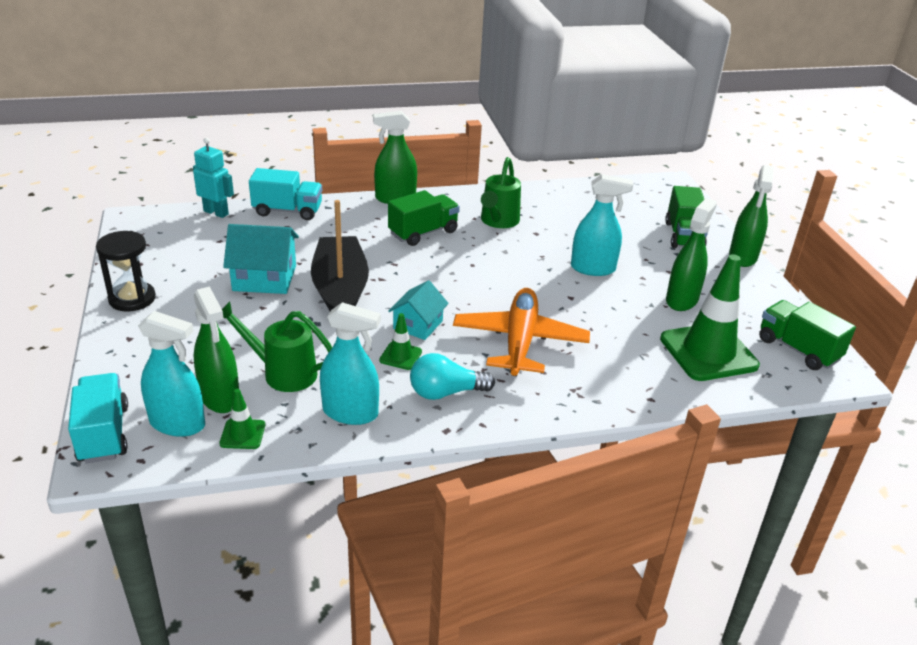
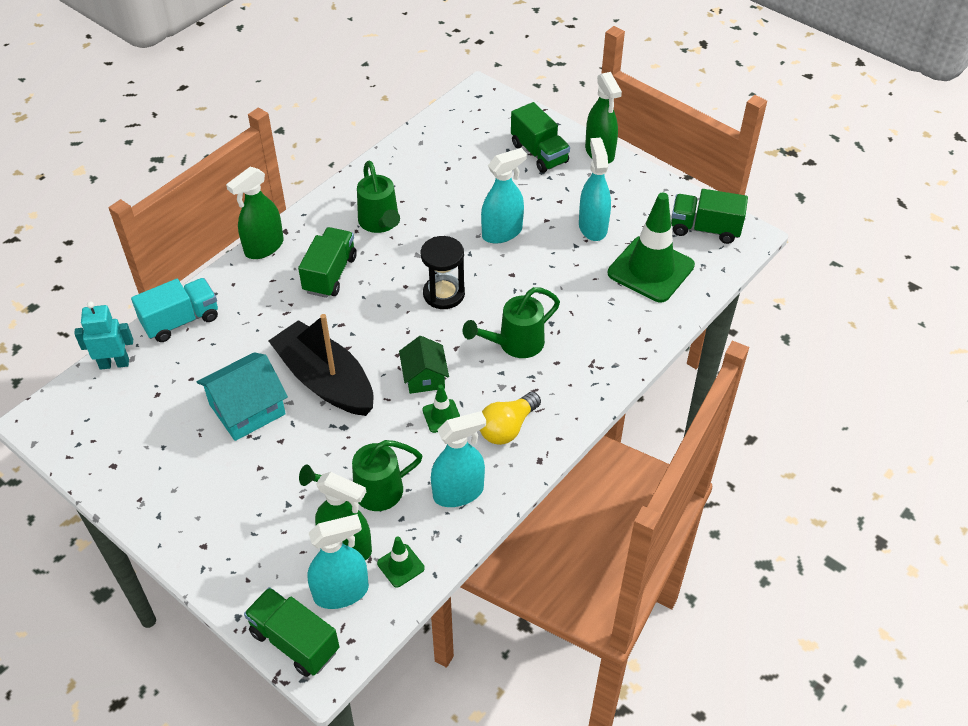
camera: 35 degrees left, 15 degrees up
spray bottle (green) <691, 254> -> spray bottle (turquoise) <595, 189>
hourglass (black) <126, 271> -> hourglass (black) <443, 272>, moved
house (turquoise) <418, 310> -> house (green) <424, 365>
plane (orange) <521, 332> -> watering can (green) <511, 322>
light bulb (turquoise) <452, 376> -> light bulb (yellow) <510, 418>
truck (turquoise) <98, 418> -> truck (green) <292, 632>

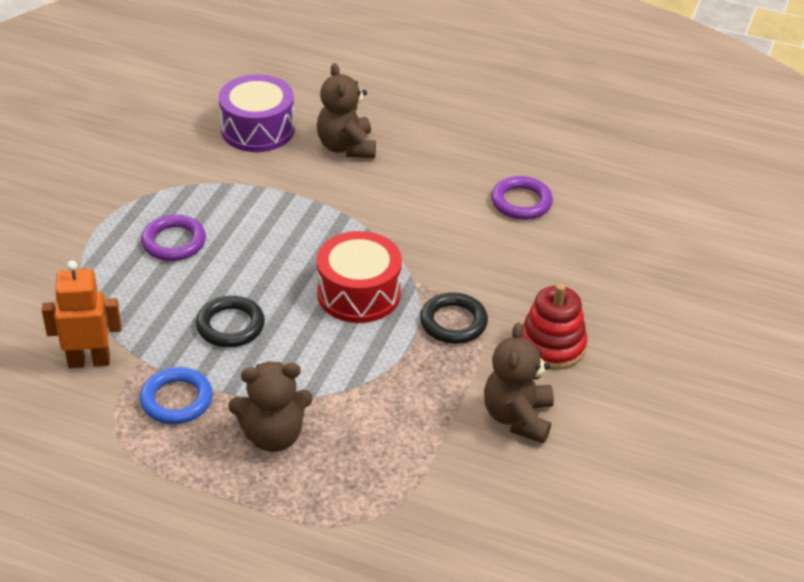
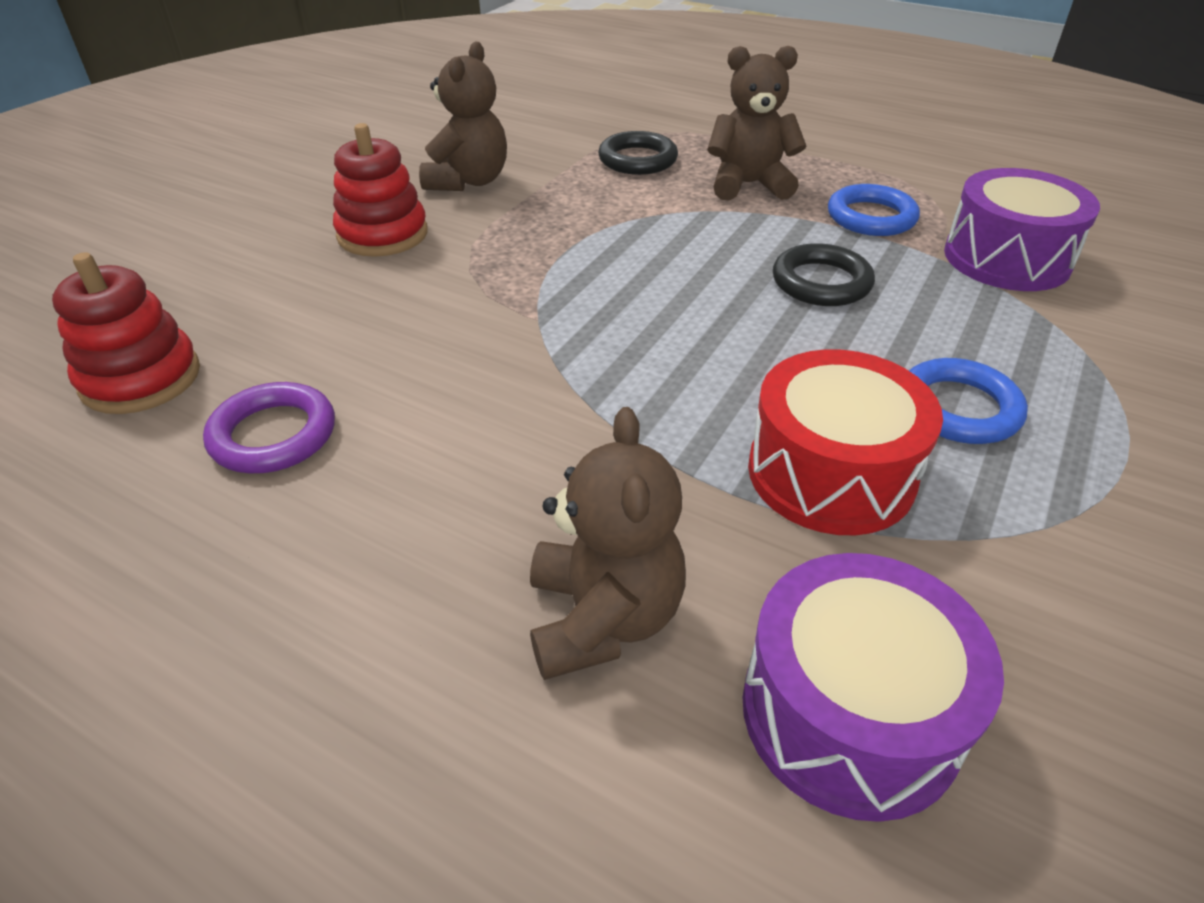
camera: 170 degrees left, 0 degrees up
ring (purple) <173, 237> -> ring (blue) <968, 401>
drum (red) <359, 277> -> drum (red) <845, 442>, moved
robot (orange) <81, 314> -> drum (purple) <1022, 229>
ring (black) <454, 318> -> ring (black) <638, 153>, moved
none -> stacking toy (red) <126, 333>

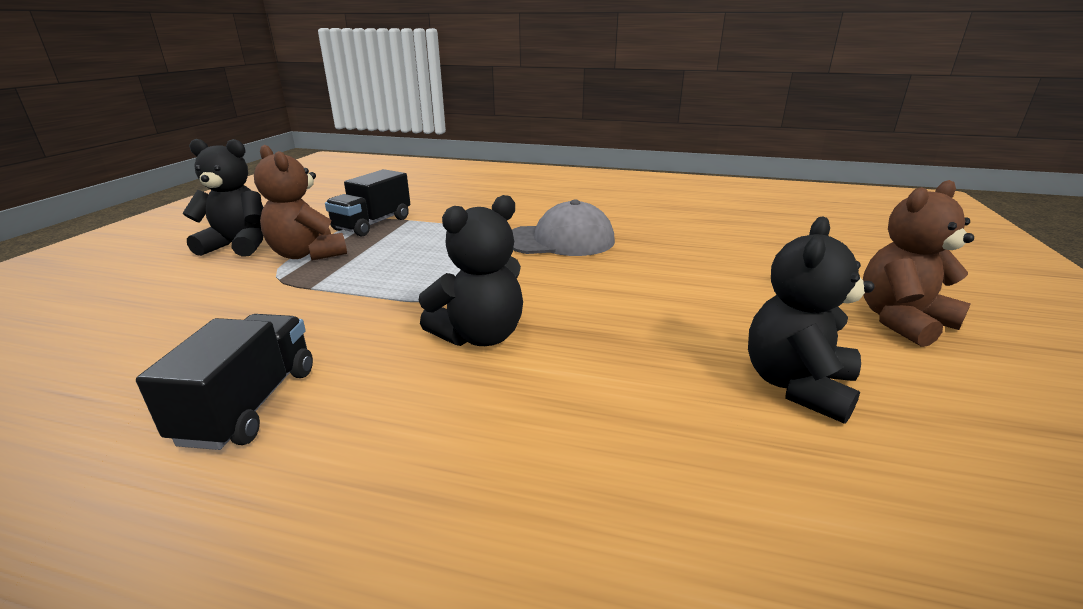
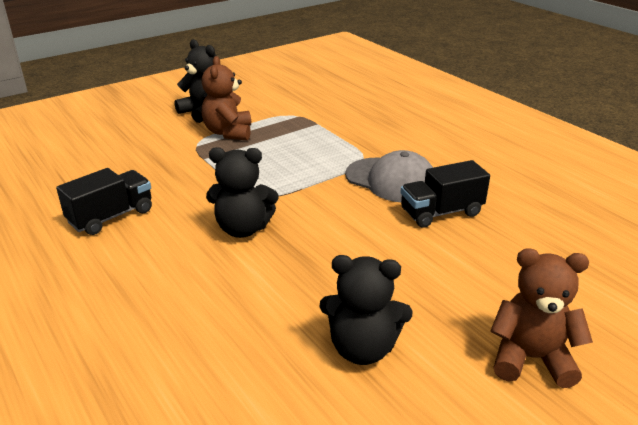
camera: 40 degrees right, 5 degrees up
truck (black) <367, 202> -> truck (black) <445, 194>, moved
teddy bear (black) <811, 320> -> teddy bear (black) <366, 310>, 150 degrees counterclockwise

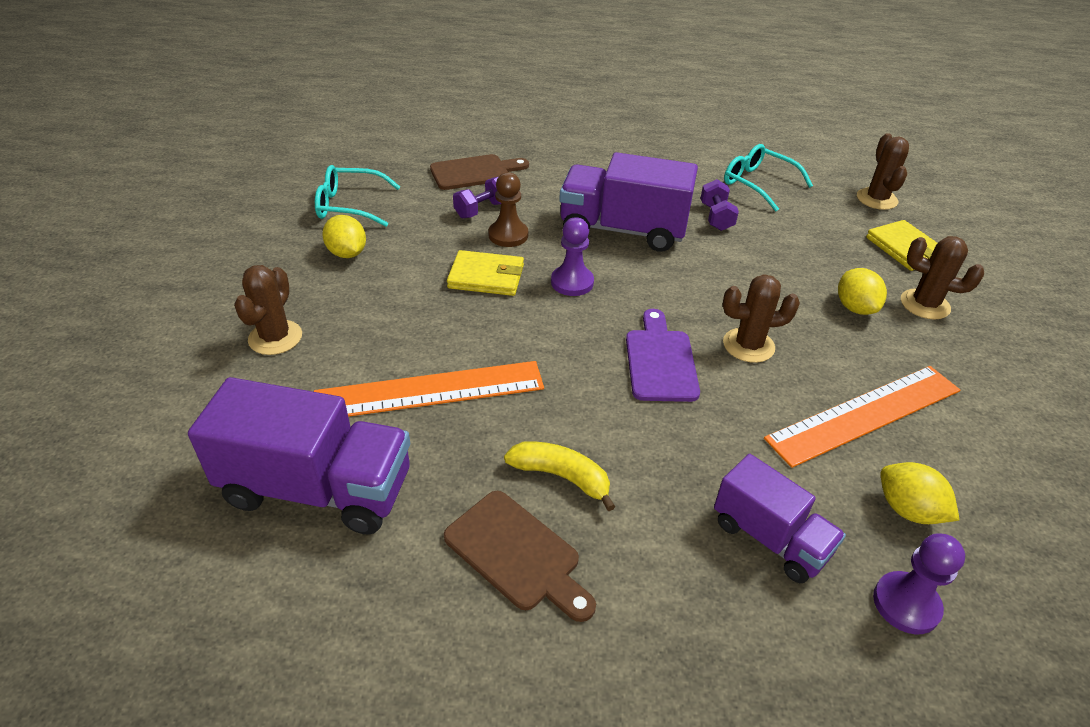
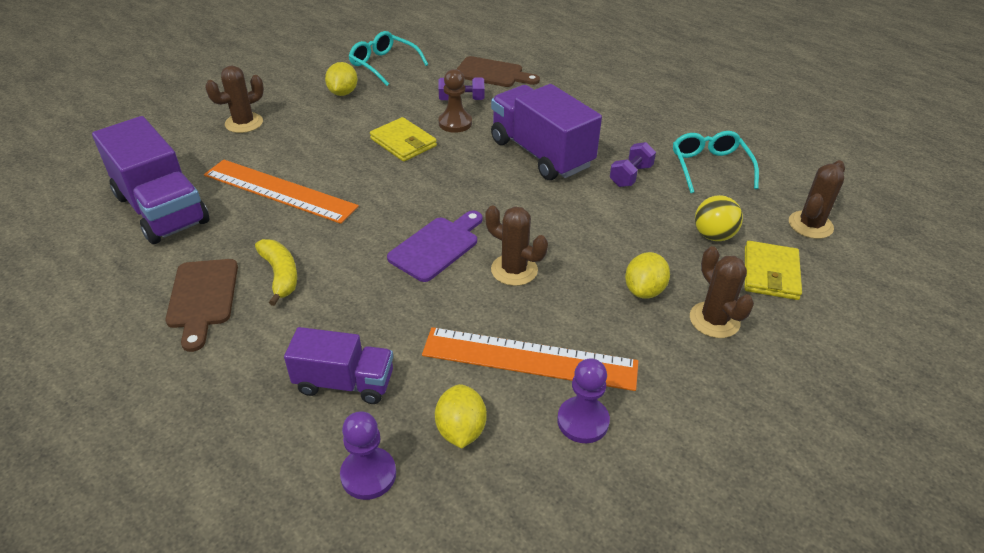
camera: 40 degrees right, 0 degrees up
pawn (purple) <572, 256> -> pawn (purple) <583, 400>, moved
truck (purple) <780, 518> -> truck (purple) <338, 365>, 75 degrees counterclockwise
none -> ball (yellow) <719, 218>

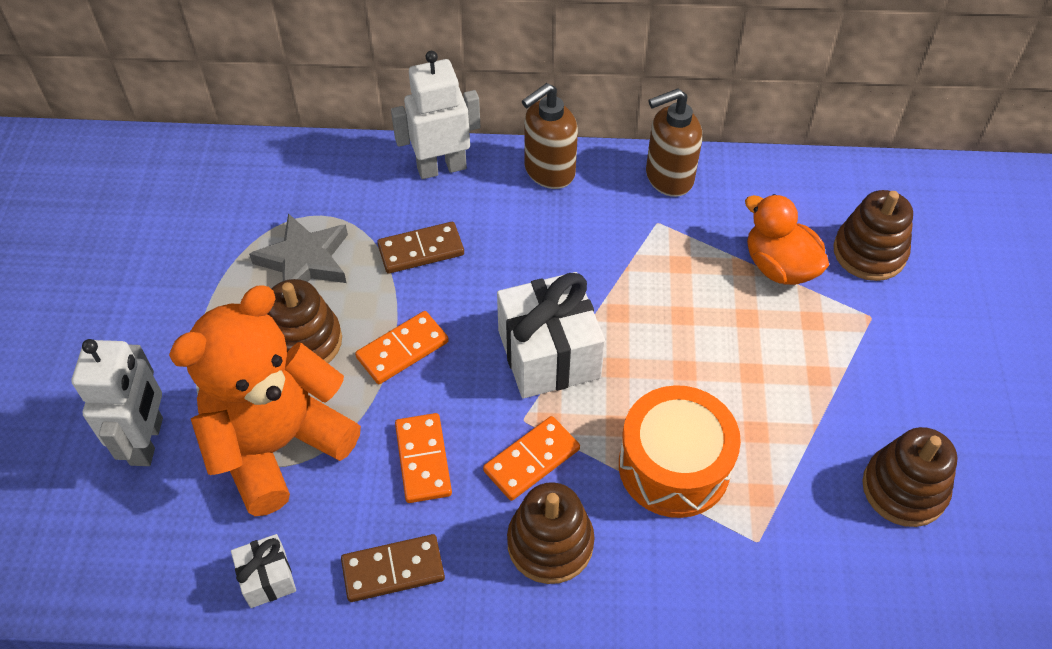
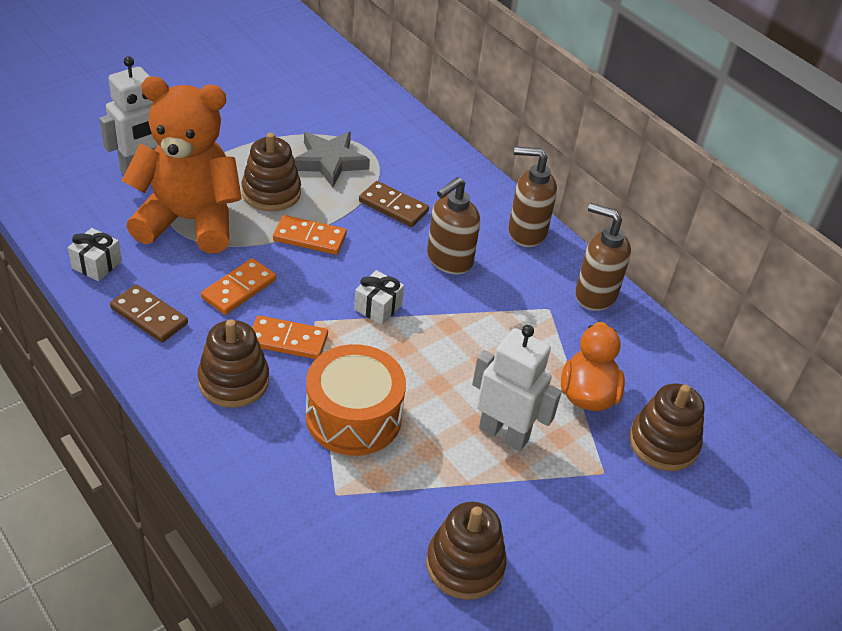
camera: 45 degrees right, 10 degrees down
robot (white) <436, 115> -> robot (white) <517, 388>, moved
gift (white) <551, 335> -> gift (white) <379, 297>, x0.50
none -> soap dispenser (brown) <453, 225>

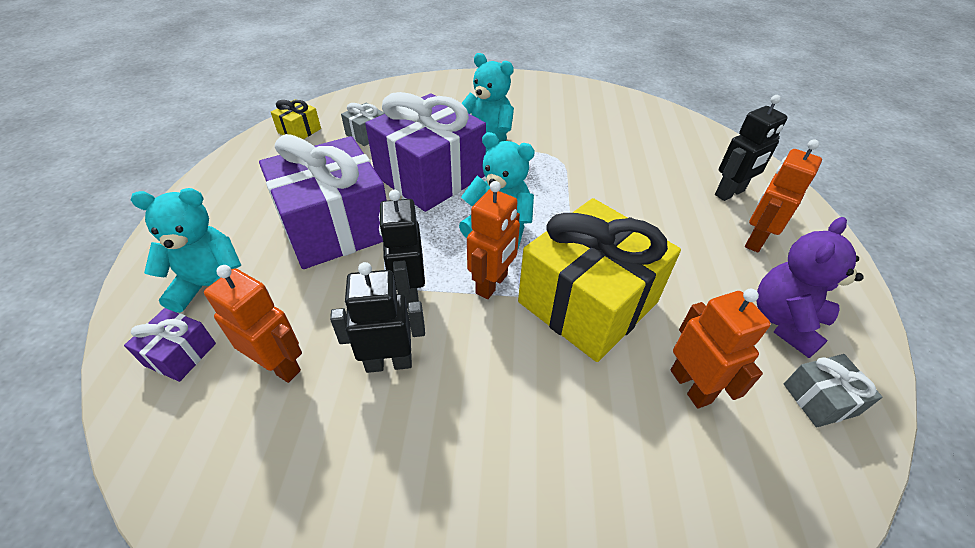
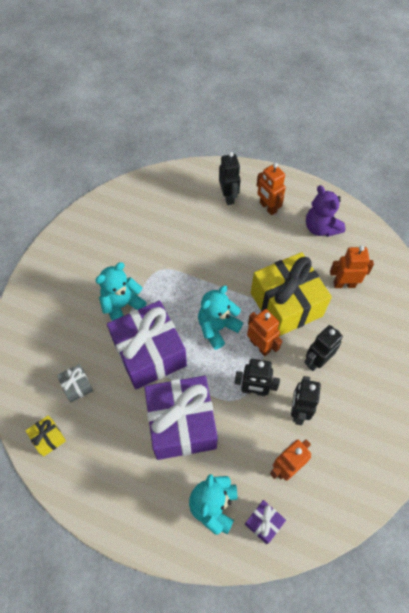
camera: 70 degrees left, 15 degrees up
gift (grey) <833, 390> -> none
none -> robot (black) <323, 348>

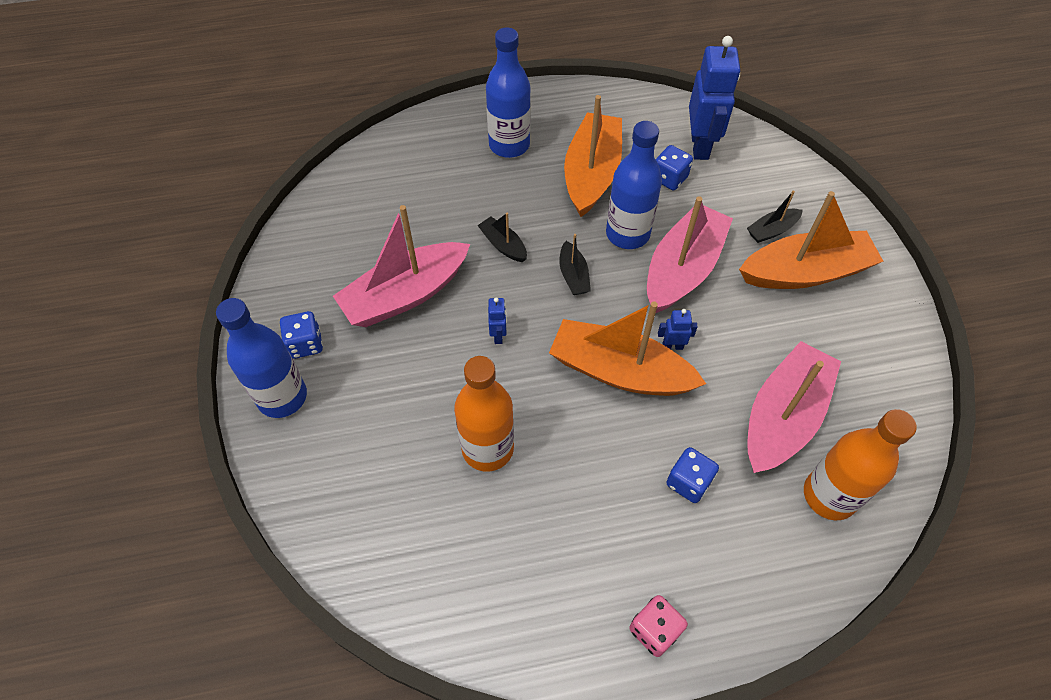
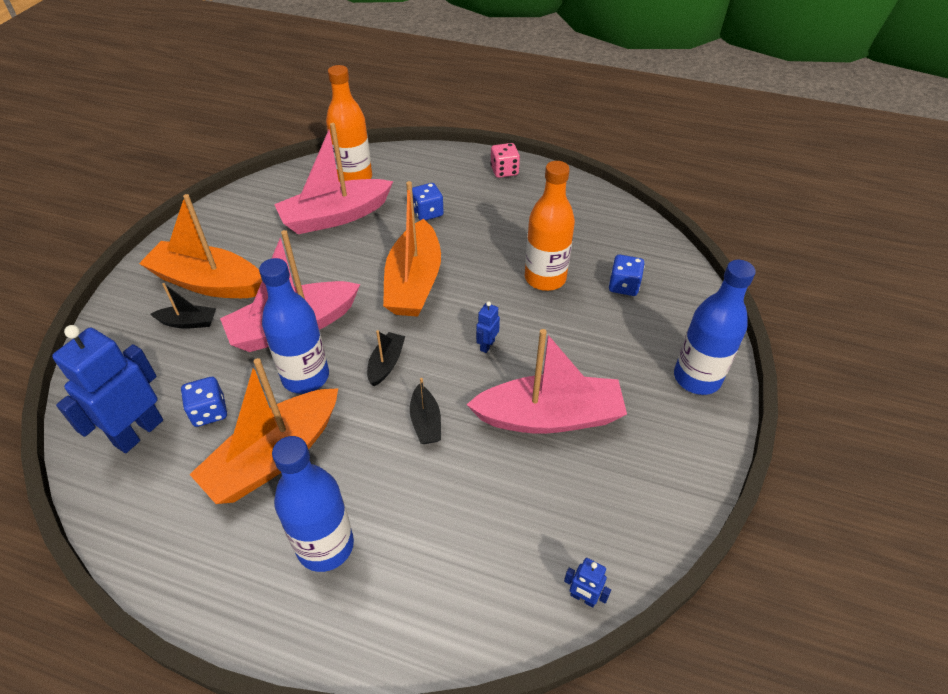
camera: 150 degrees left, 10 degrees down
boat (orange) <627, 348> -> boat (orange) <412, 249>, 45 degrees clockwise
robot (blue) <678, 329> -> robot (blue) <587, 582>, moved
dice (blue) <301, 335> -> dice (blue) <627, 275>, moved

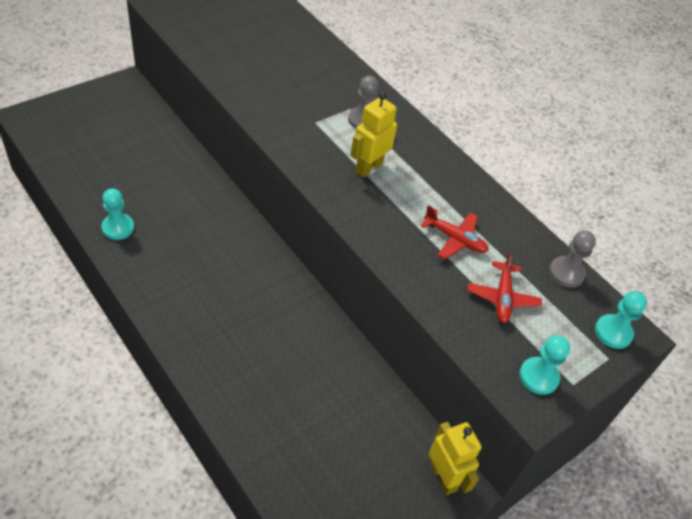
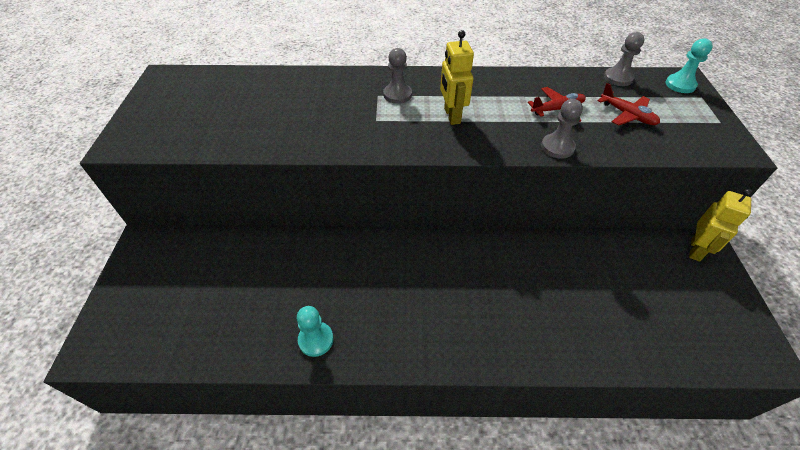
camera: 45 degrees left, 0 degrees up
pawn (turquoise) <544, 365> -> none
robot (yellow) <455, 458> -> robot (yellow) <720, 225>, 105 degrees clockwise
none -> pawn (grey) <562, 129>

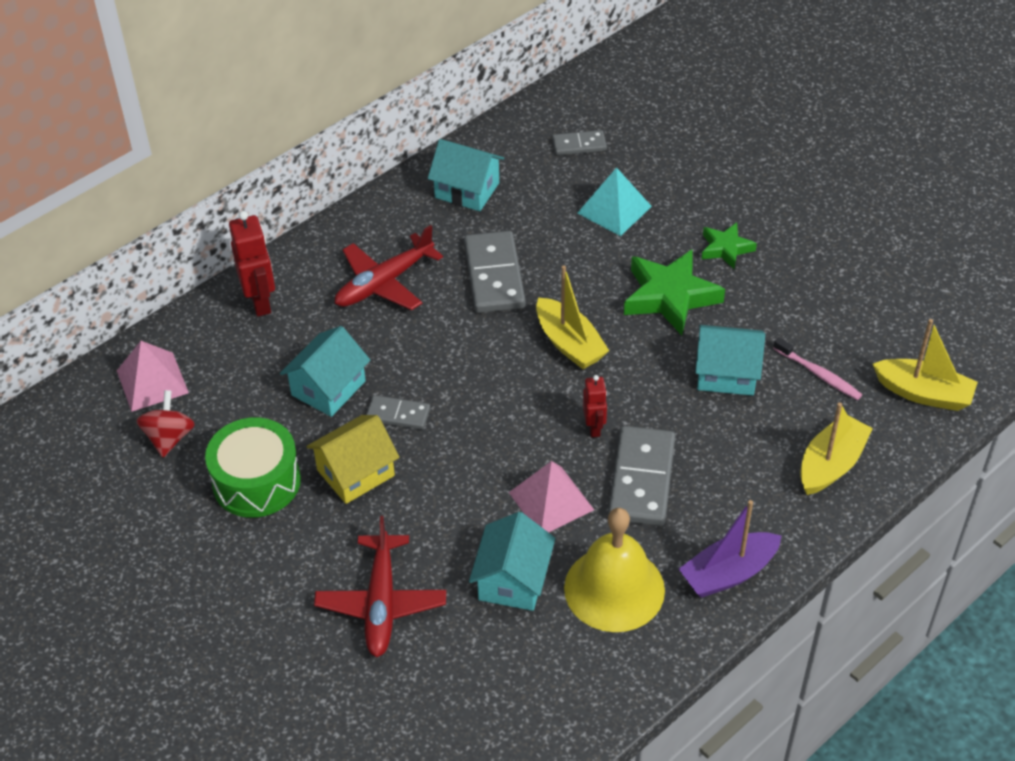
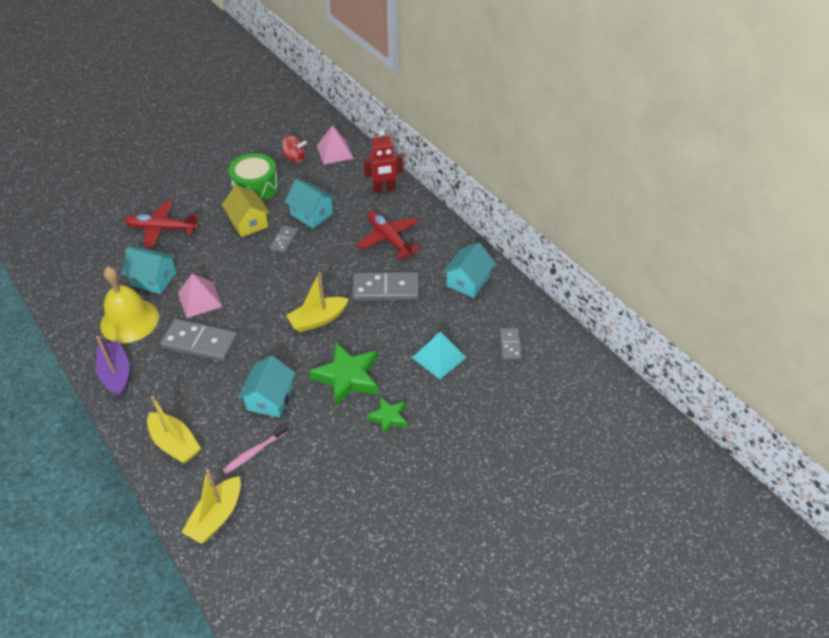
camera: 95 degrees right, 0 degrees up
robot (red) <595, 406> -> none

